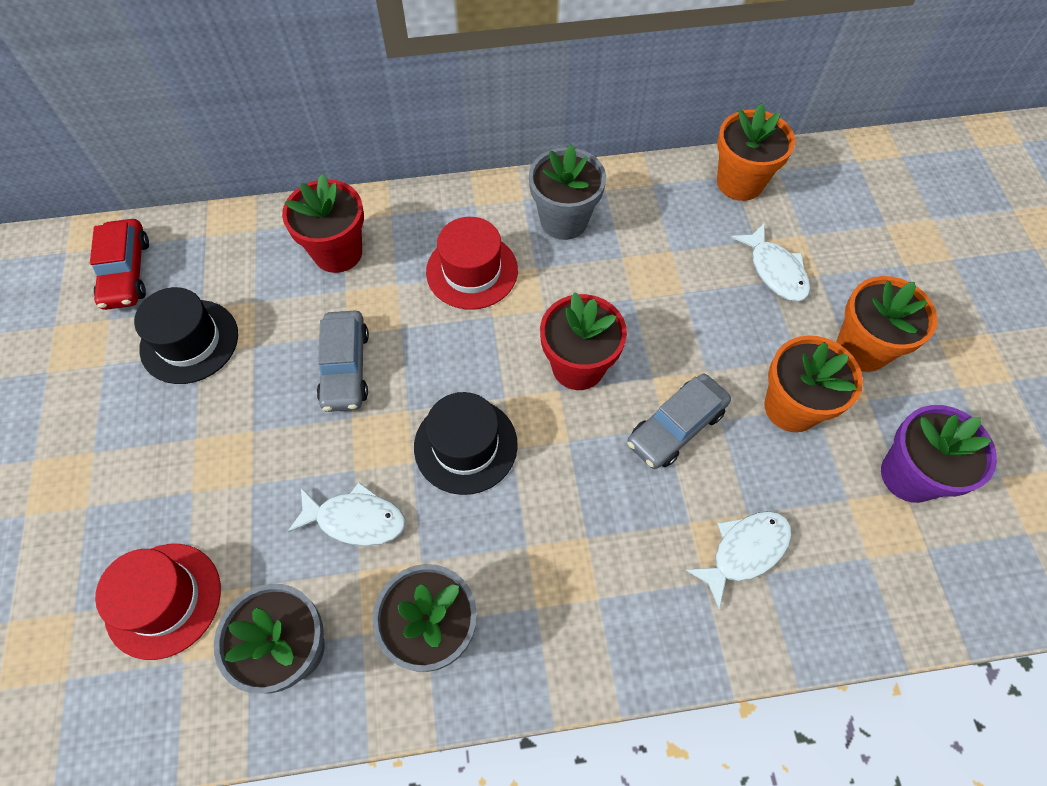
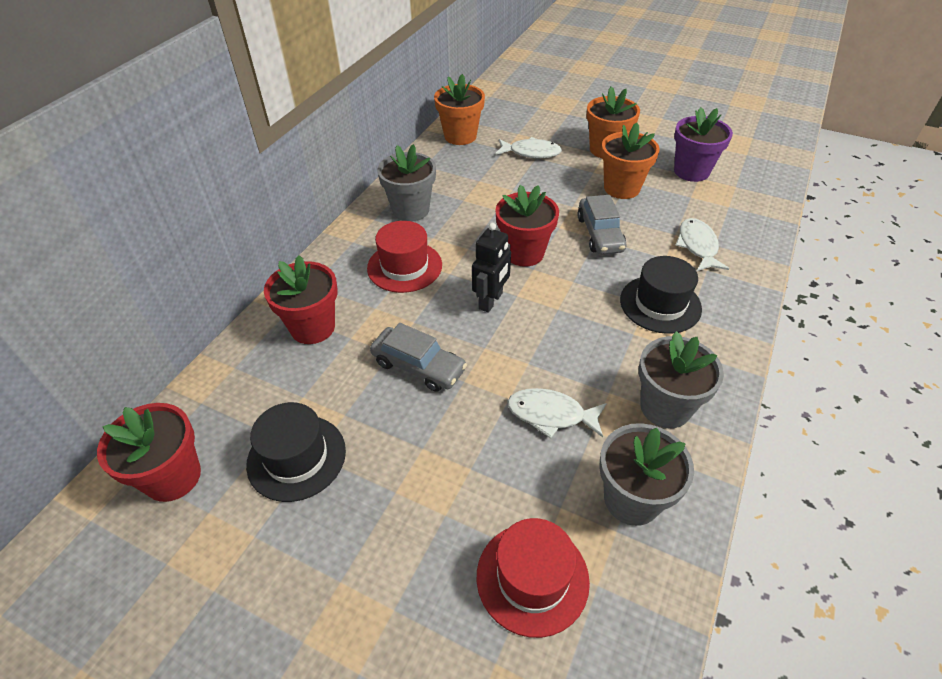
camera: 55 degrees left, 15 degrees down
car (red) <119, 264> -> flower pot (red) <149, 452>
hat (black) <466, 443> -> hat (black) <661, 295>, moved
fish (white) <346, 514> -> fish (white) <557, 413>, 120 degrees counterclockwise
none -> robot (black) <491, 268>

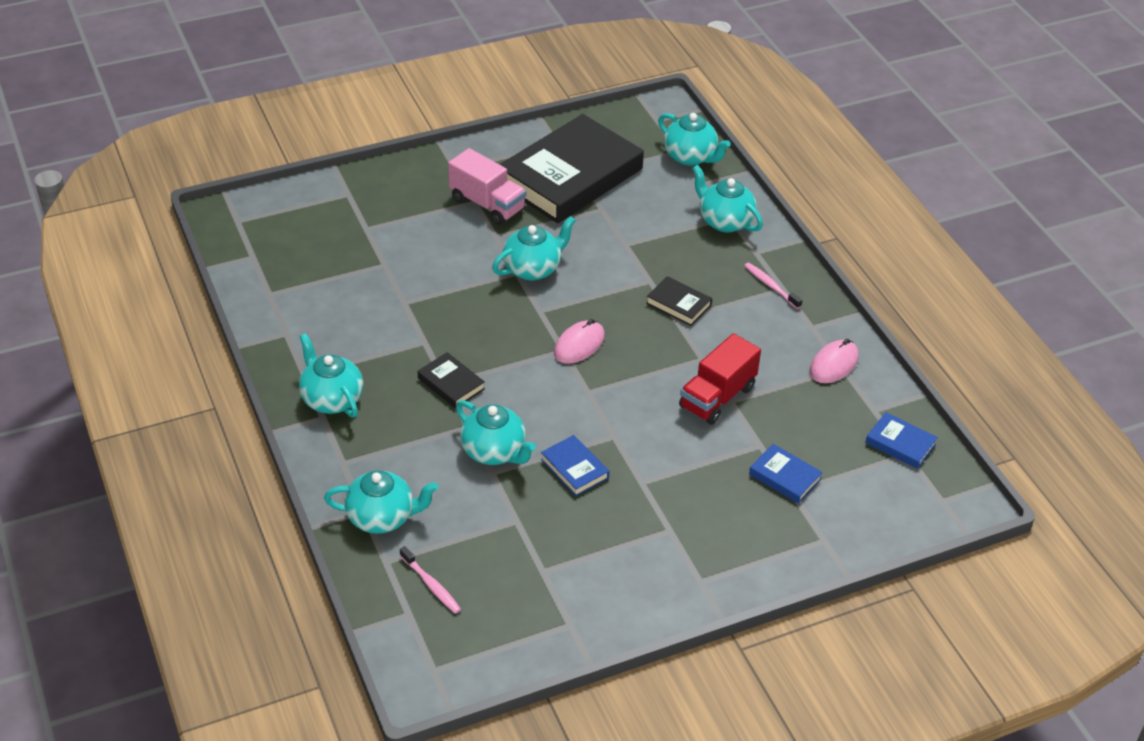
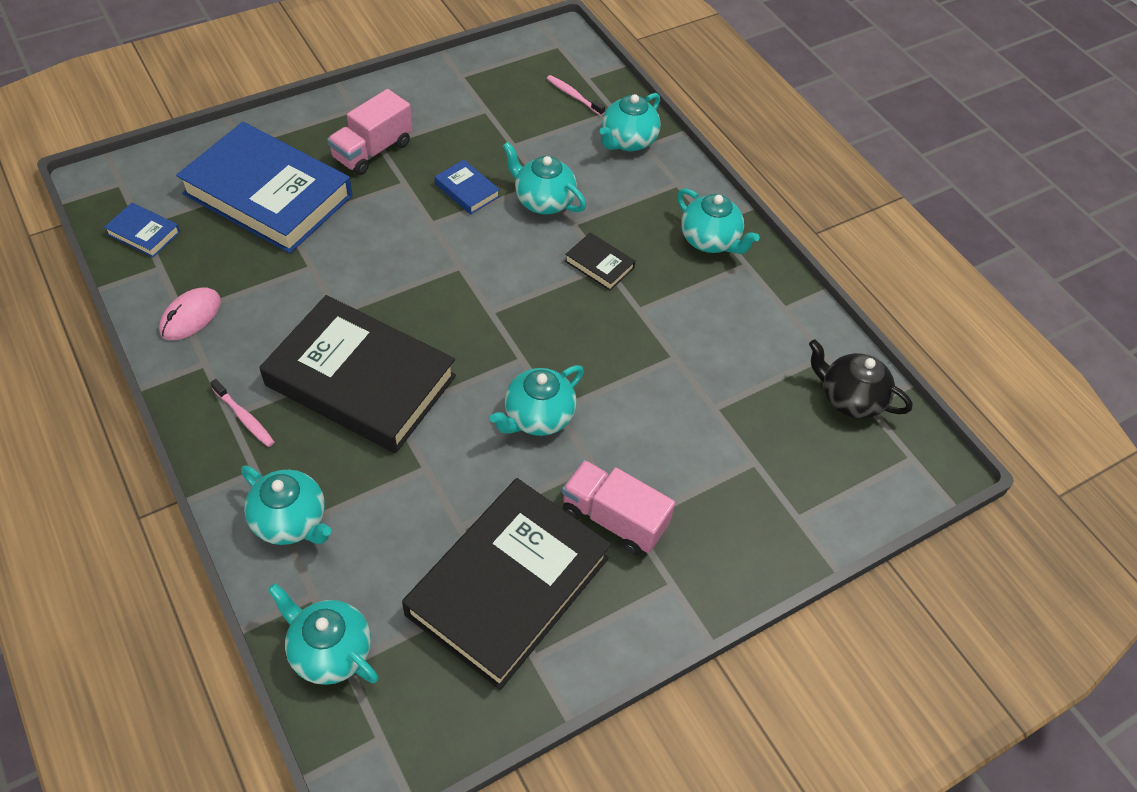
camera: 170 degrees right, 10 degrees up
book (black) <679, 301> -> book (black) <357, 374>, x2.45
mouse (pink) <579, 341> -> none
truck (red) <720, 379> -> none
book (blue) <786, 474> -> book (blue) <264, 187>, x2.45
teapot (turquoise) <381, 502> -> teapot (turquoise) <630, 122>, 45 degrees counterclockwise
none -> truck (pink) <369, 132>
none -> teapot (black) <861, 379>

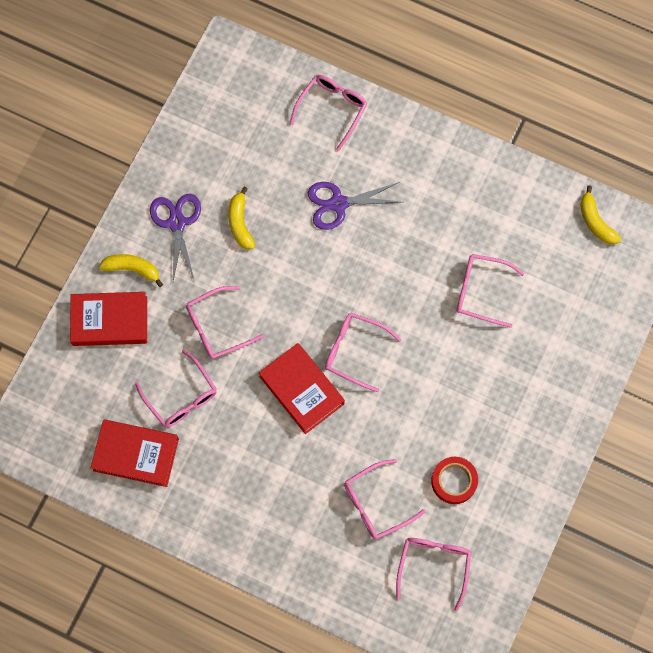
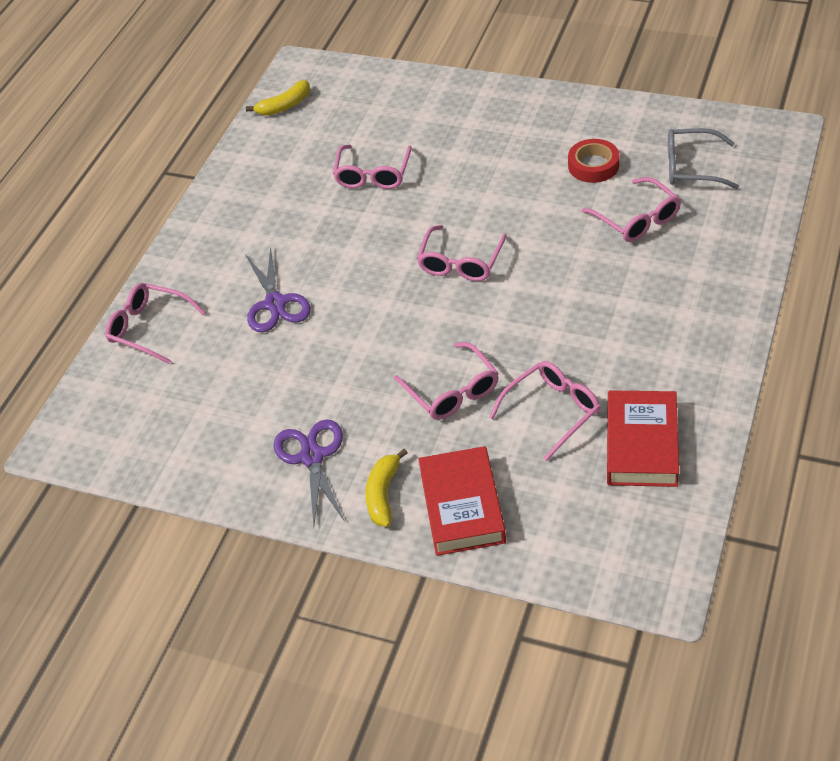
camera: 90 degrees left, 25 degrees down
banana (yellow) <241, 218> -> none
scissors (purple) <175, 237> -> scissors (purple) <309, 473>, 90 degrees clockwise
book (red) <302, 388> -> none
glasses (pink) <433, 574> -> glasses (grey) <703, 158>

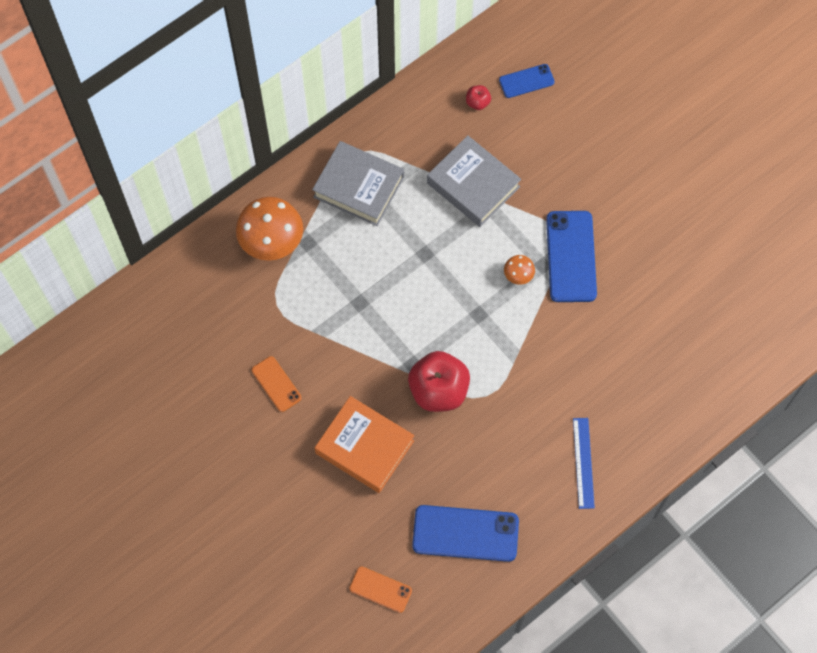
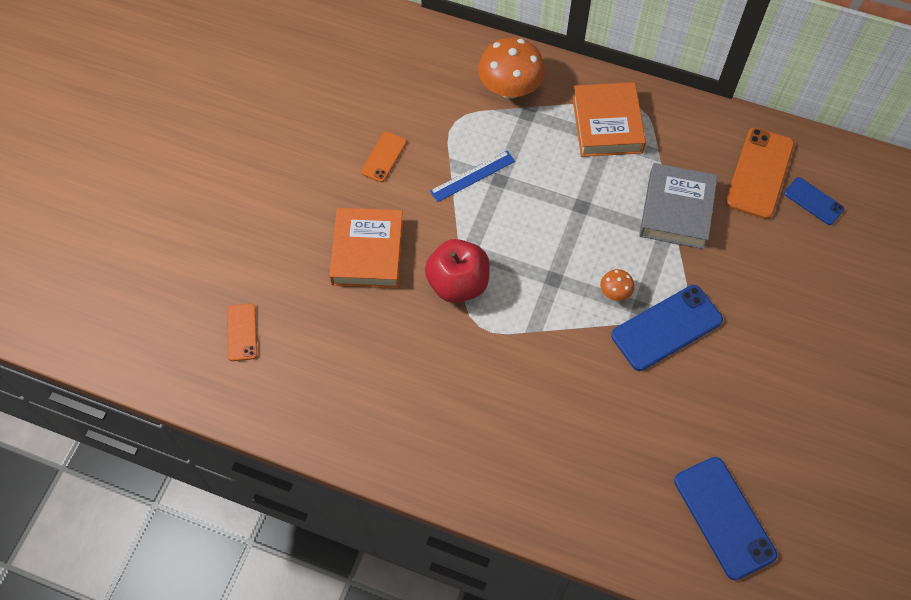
camera: 60 degrees right, 5 degrees down
apple (red) <478, 97> -> phone (orange) <760, 173>
book (grey) <358, 183> -> book (orange) <609, 119>
ruler (blue) <584, 463> -> ruler (blue) <472, 176>, moved
phone (blue) <465, 533> -> phone (blue) <725, 518>, moved

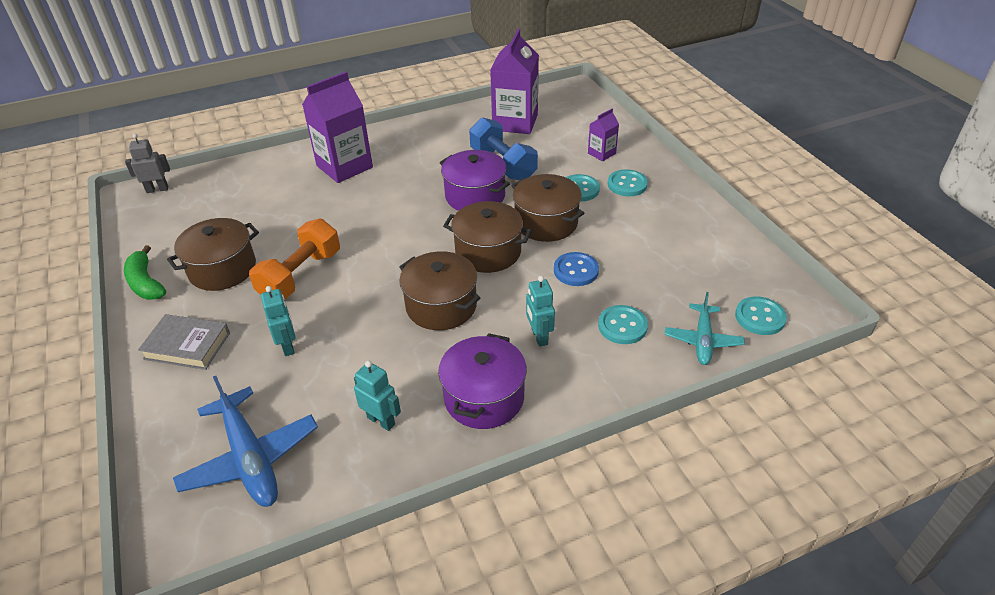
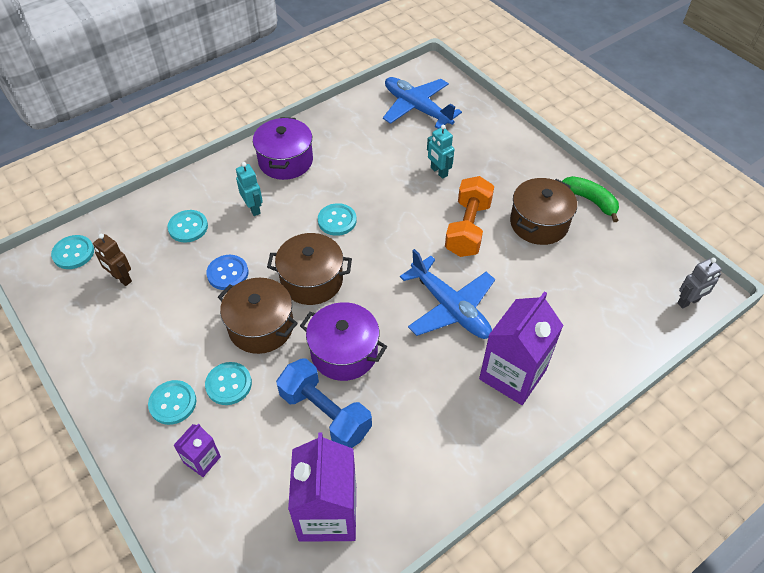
camera: 165 degrees right, 10 degrees up
pot (brown) <439, 290> -> button (turquoise) <337, 219>
plane (turquoise) <705, 328> -> none
book (grey) <184, 342> -> none
robot (turquoise) <377, 396> -> none
none -> robot (brown) <112, 260>
none -> plane (blue) <447, 294>

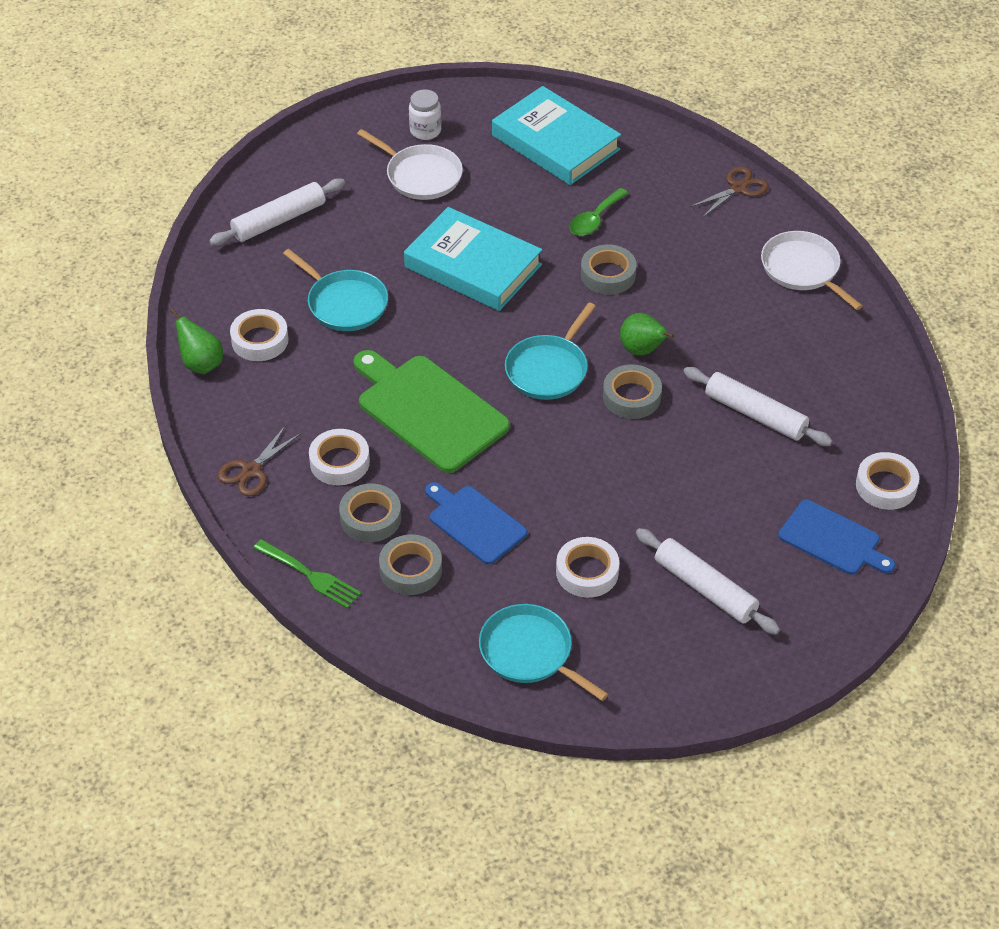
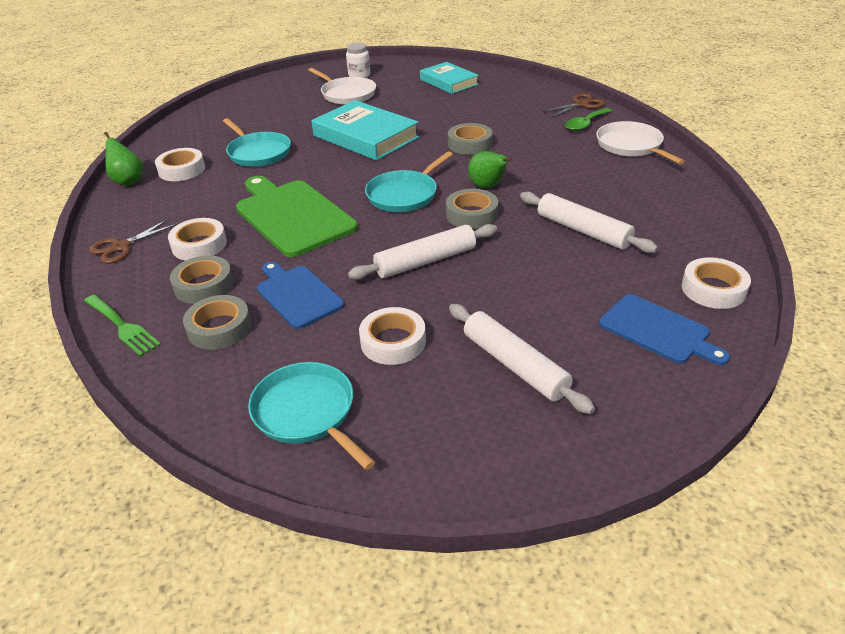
camera: 10 degrees right, 10 degrees down
book (turquoise) <556, 135> -> book (turquoise) <449, 78>, x0.65
rolling pin (white) <277, 212> -> rolling pin (white) <422, 252>, moved
spoon (green) <599, 212> -> spoon (green) <588, 119>, moved

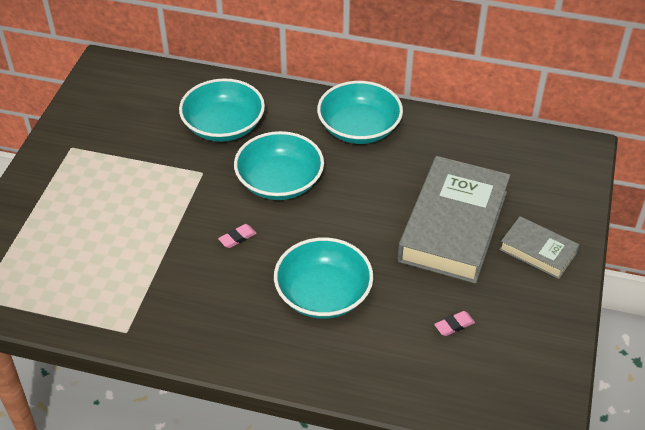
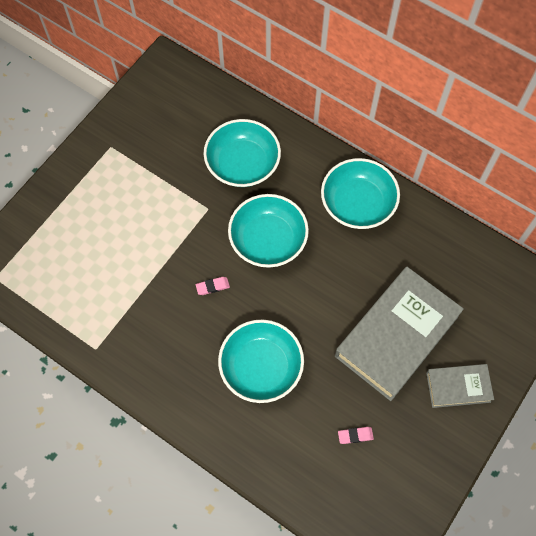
camera: 20 degrees right, 20 degrees up
book (grey) <539, 247> -> book (grey) <460, 386>, 60 degrees counterclockwise

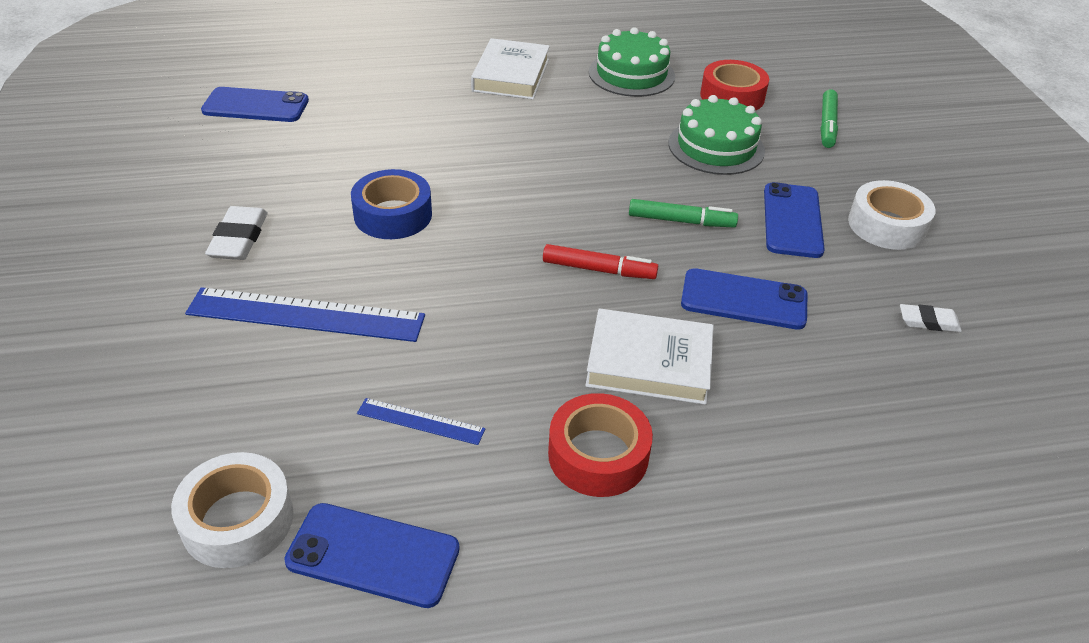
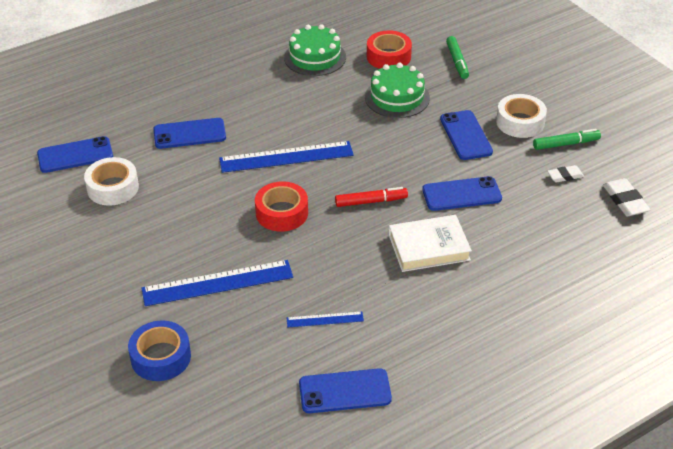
camera: 20 degrees left, 0 degrees up
book (white) <510, 69> -> none
tape (blue) <391, 204> -> tape (blue) <159, 351>, moved
marker (green) <683, 213> -> marker (green) <567, 139>, moved
eraser (white) <236, 233> -> eraser (white) <626, 197>, moved
tape (red) <600, 445> -> tape (red) <281, 206>, moved
tape (white) <232, 510> -> tape (white) <111, 181>, moved
none -> phone (blue) <189, 133>
none -> ruler (blue) <286, 157>

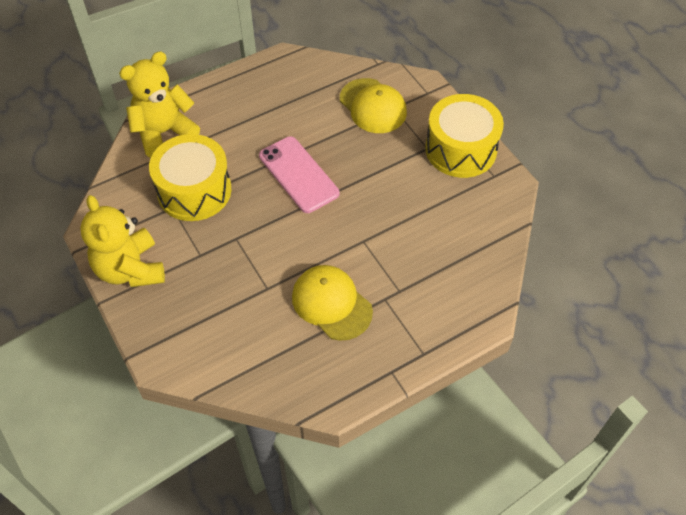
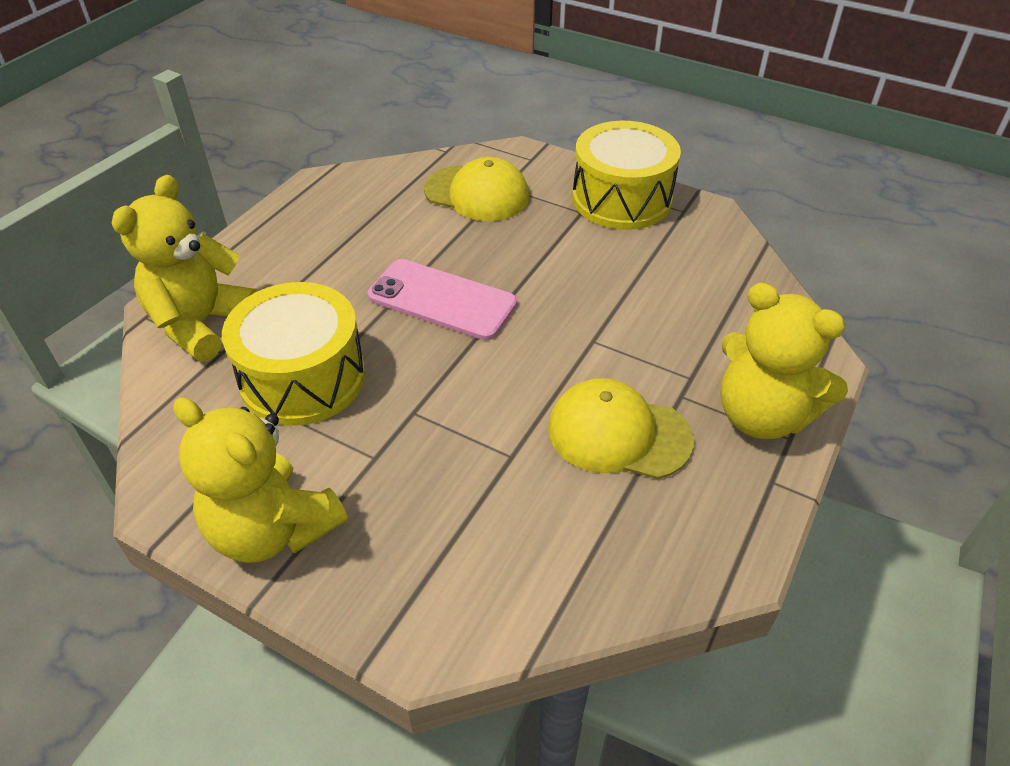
camera: 30 degrees left, 10 degrees down
none -> teddy bear (yellow) <784, 361>

